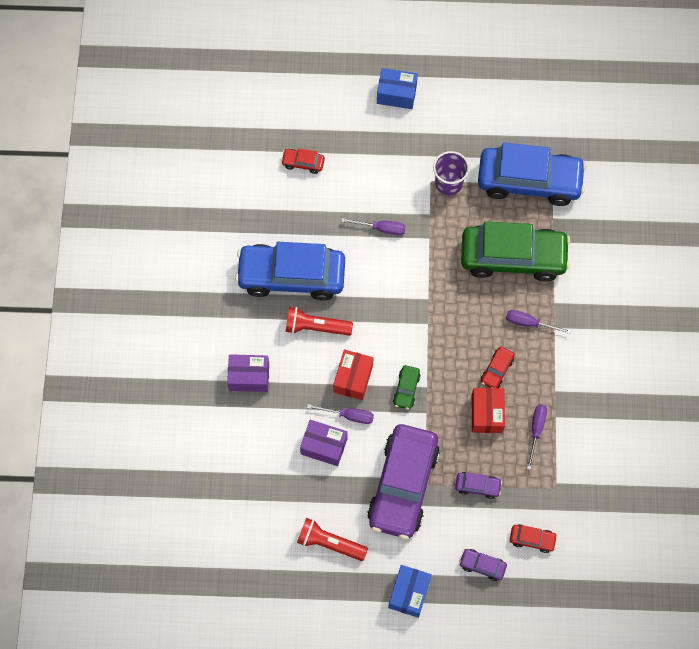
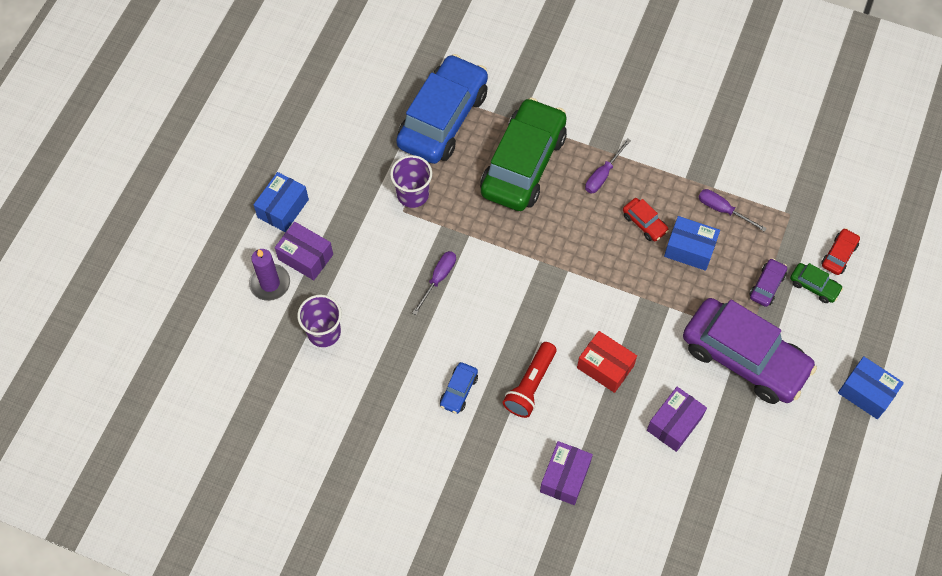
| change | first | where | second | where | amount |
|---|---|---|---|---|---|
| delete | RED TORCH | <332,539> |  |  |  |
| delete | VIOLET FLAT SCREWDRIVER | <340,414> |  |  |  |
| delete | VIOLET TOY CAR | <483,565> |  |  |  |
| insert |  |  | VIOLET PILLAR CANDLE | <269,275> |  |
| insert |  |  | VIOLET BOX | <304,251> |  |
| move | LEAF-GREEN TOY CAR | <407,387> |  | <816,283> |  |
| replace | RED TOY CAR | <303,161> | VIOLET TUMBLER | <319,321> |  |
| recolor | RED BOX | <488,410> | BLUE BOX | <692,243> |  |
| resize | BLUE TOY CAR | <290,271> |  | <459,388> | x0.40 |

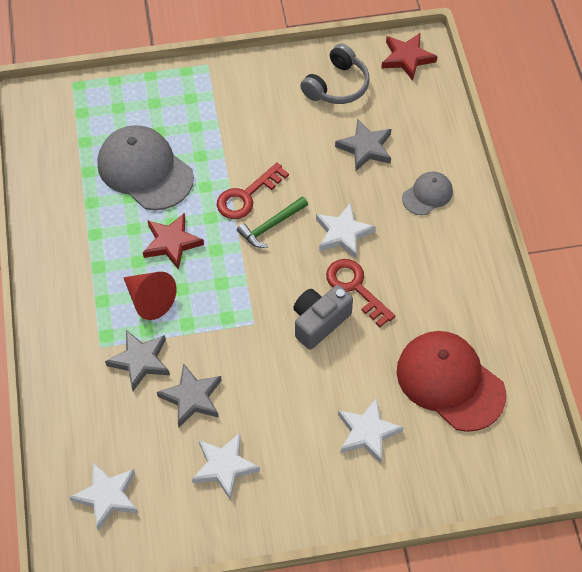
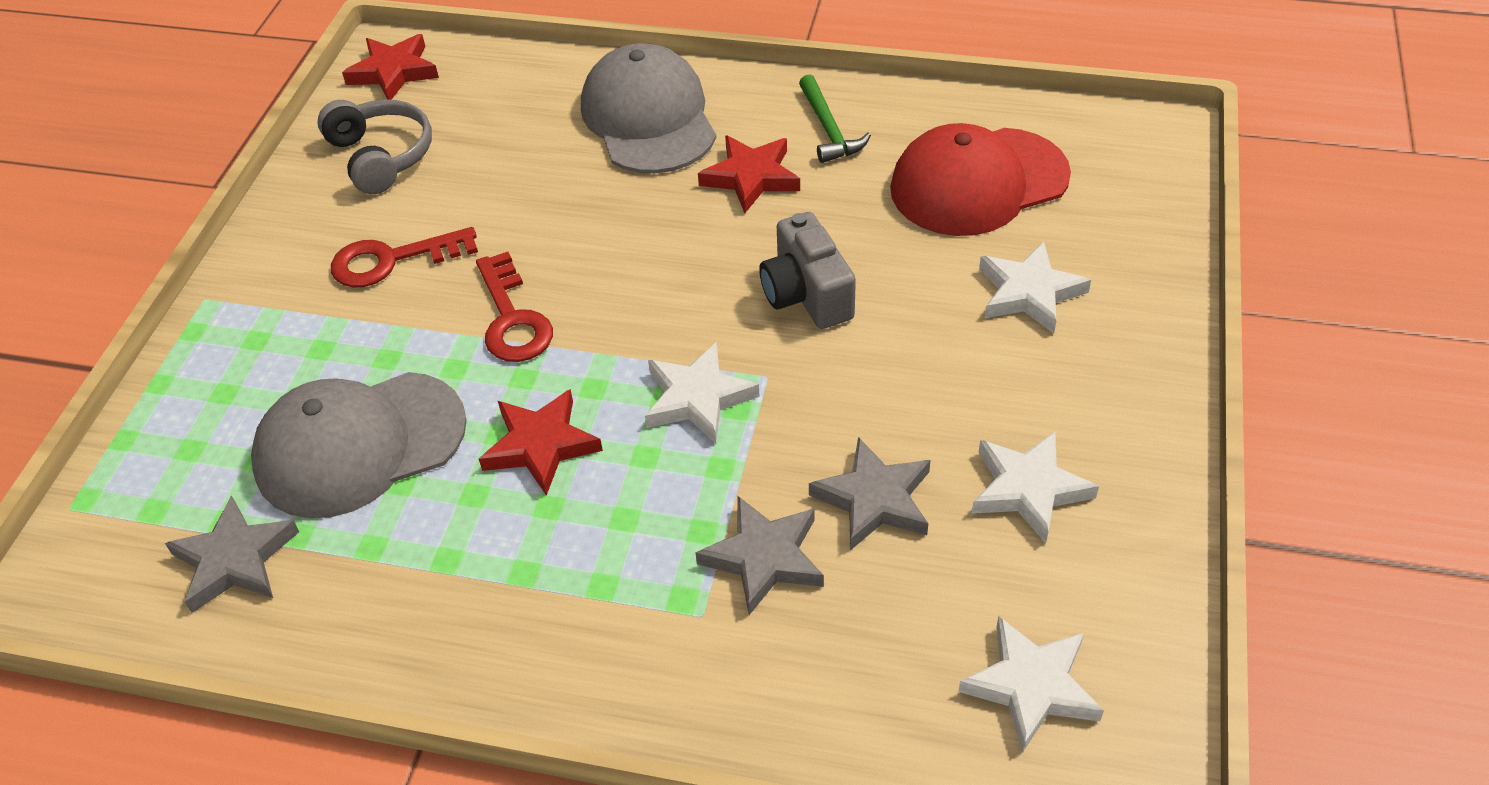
| change | first | where | second | where | amount |
|---|---|---|---|---|---|
| delete | RED CONE | <149,296> |  |  |  |
| insert |  |  | RED STAR | <749,174> |  |
| move | LEAF-GREEN HAMMER | <272,222> |  | <835,118> |  |
| move | PURE WHITE STAR | <346,231> |  | <702,393> |  |
| move | RED KEY | <360,293> |  | <404,257> |  |
| move | GREY STAR | <363,145> |  | <232,554> |  |
| resize | GREY BASEBALL CAP | <427,193> |  | <648,108> | x1.95 |

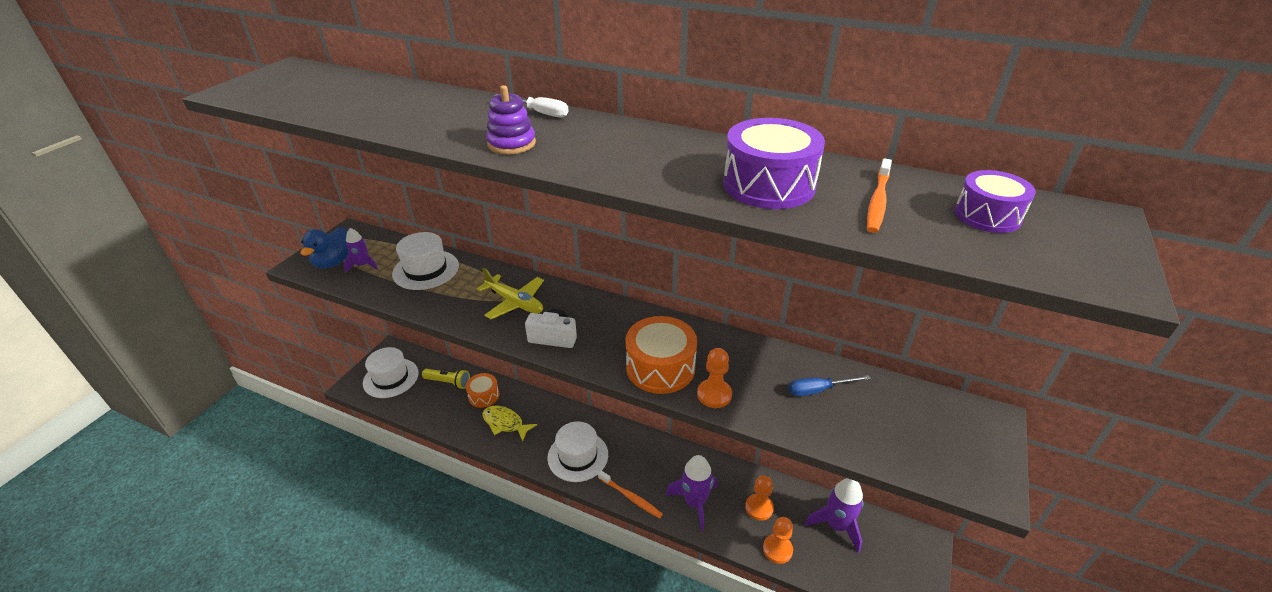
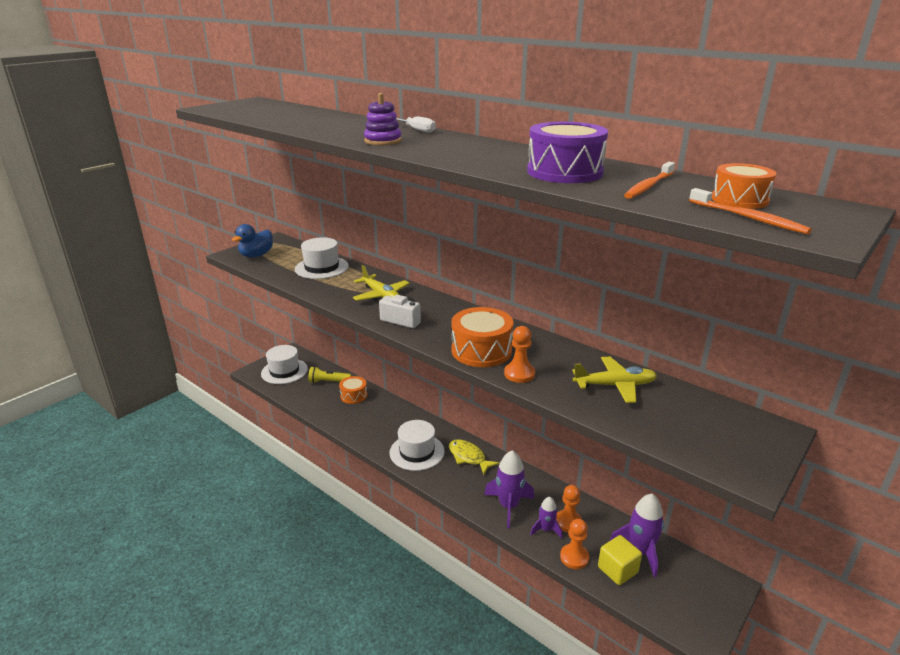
| change | first | where | second | where | amount |
|---|---|---|---|---|---|
| insert |  |  | GOLDEN BLOCK | <620,560> |  |
| move | VIOLET ROCKET | <361,250> |  | <546,518> |  |
| move | GOLDEN FISH | <509,423> |  | <474,457> |  |
| move | ORANGE-COLOURED TOOTHBRUSH | <630,495> |  | <750,211> |  |
| replace | BLUE FLAT SCREWDRIVER | <830,385> | GOLDEN TOY PLANE | <614,380> |  |
| recolor | VIOLET TOY DRUM | <995,201> | ORANGE-COLOURED TOY DRUM | <744,186> |  |
| rotate | GOLDEN TORCH | <446,379> |  | <329,374> | 150 degrees clockwise |

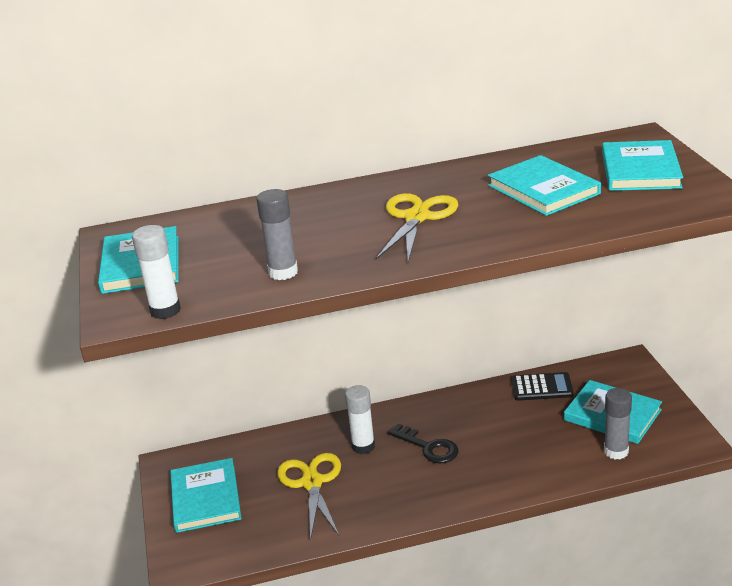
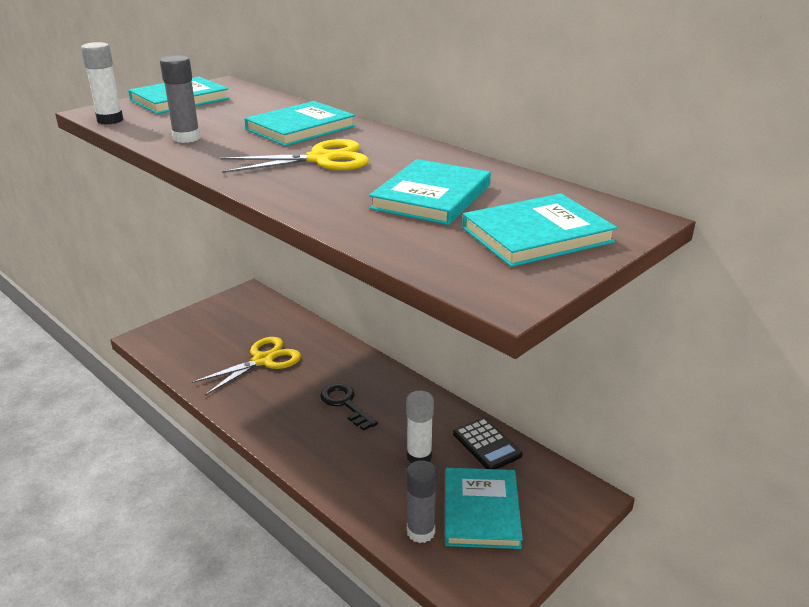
| change | first | where | second | where | amount |
|---|---|---|---|---|---|
| move | TURQUOISE BOOK | <206,495> |  | <299,123> |  |
| move | PURE WHITE GLUE STICK | <360,419> |  | <420,427> |  |
| rotate | JET-BLACK KEY | <423,443> |  | <349,407> | 135 degrees clockwise |

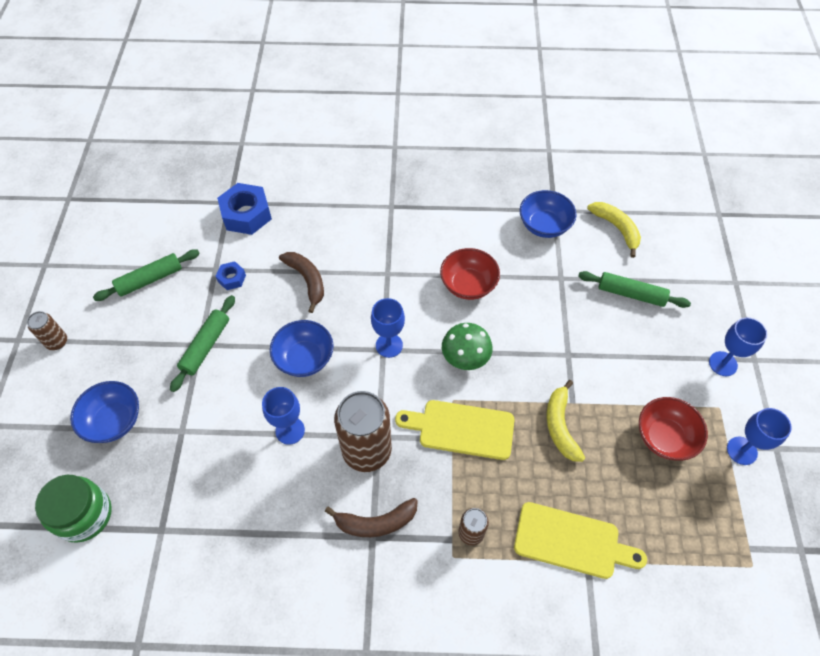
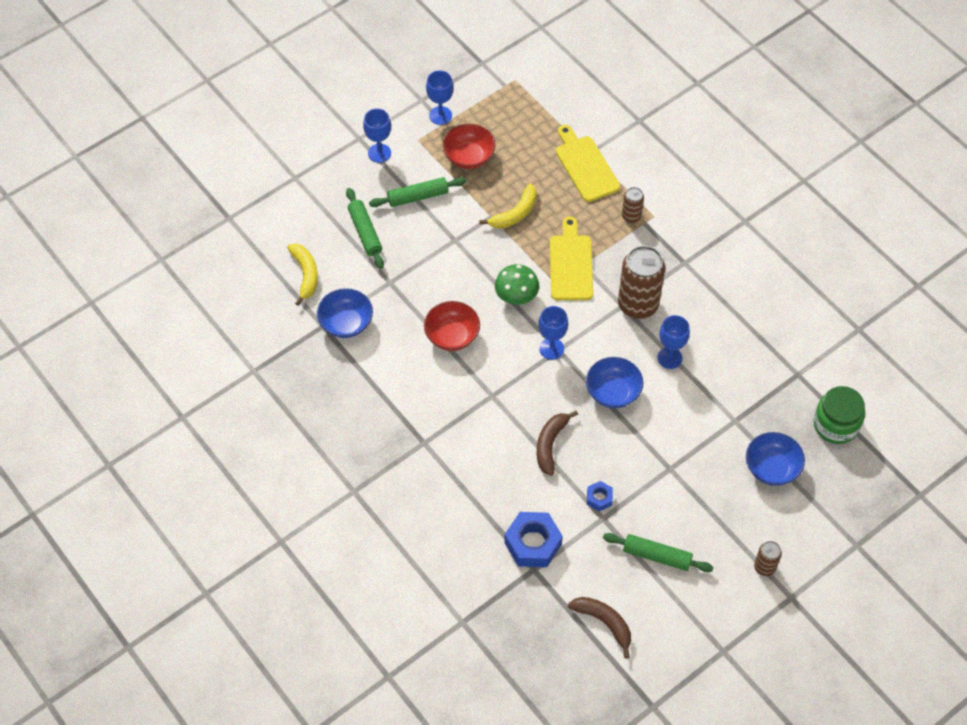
| change | first | where | second | where | amount |
|---|---|---|---|---|---|
| move | LEAF-GREEN DOUGH ROLLER | <202,343> |  | <417,192> |  |
| move | BROWN TOY BANANA | <371,517> |  | <599,628> |  |
| rotate | GOLDEN BREAD BOARD | <454,430> |  | <571,258> | 150 degrees counterclockwise |
| rotate | GOLDEN TOY BANANA | <614,230> |  | <302,275> | 150 degrees clockwise |

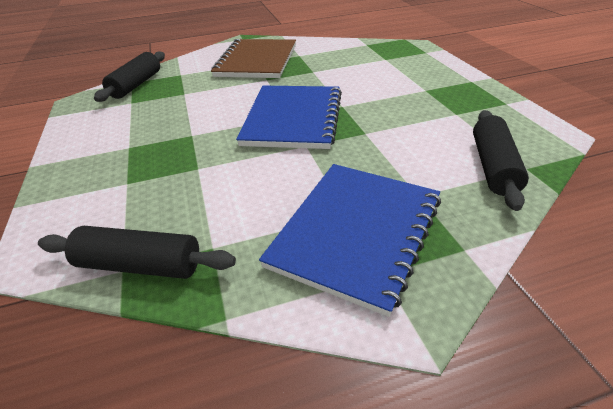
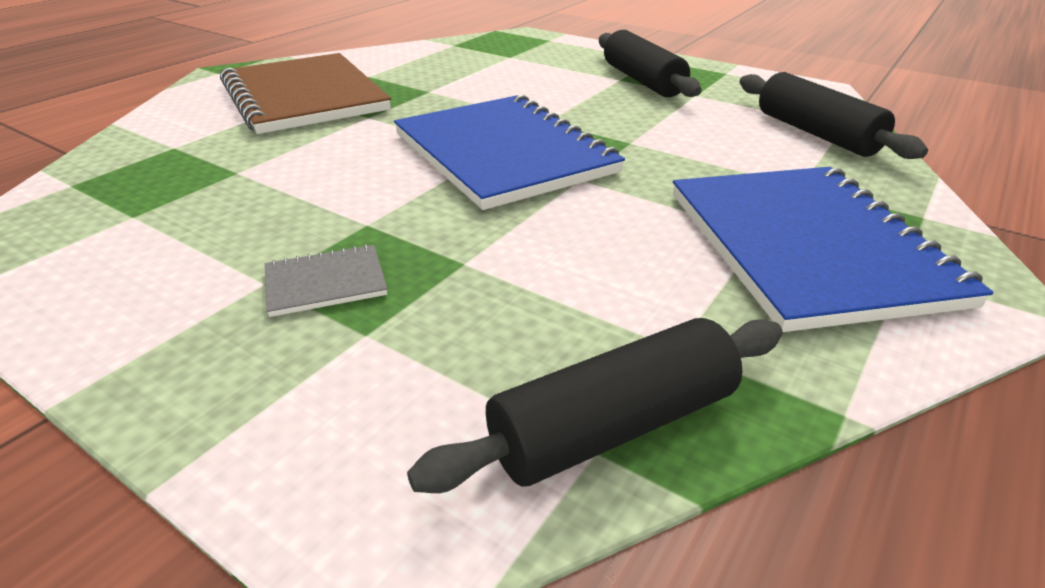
| change | first | where | second | where | amount |
|---|---|---|---|---|---|
| insert |  |  | GREY NOTEPAD | <326,280> |  |
| move | JET-BLACK DOUGH ROLLER | <129,76> |  | <650,63> |  |

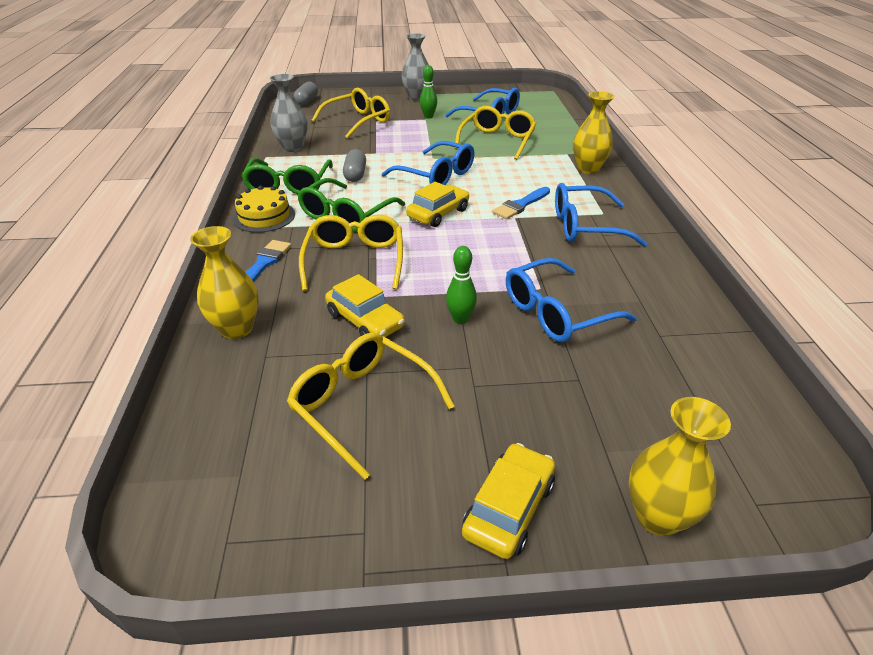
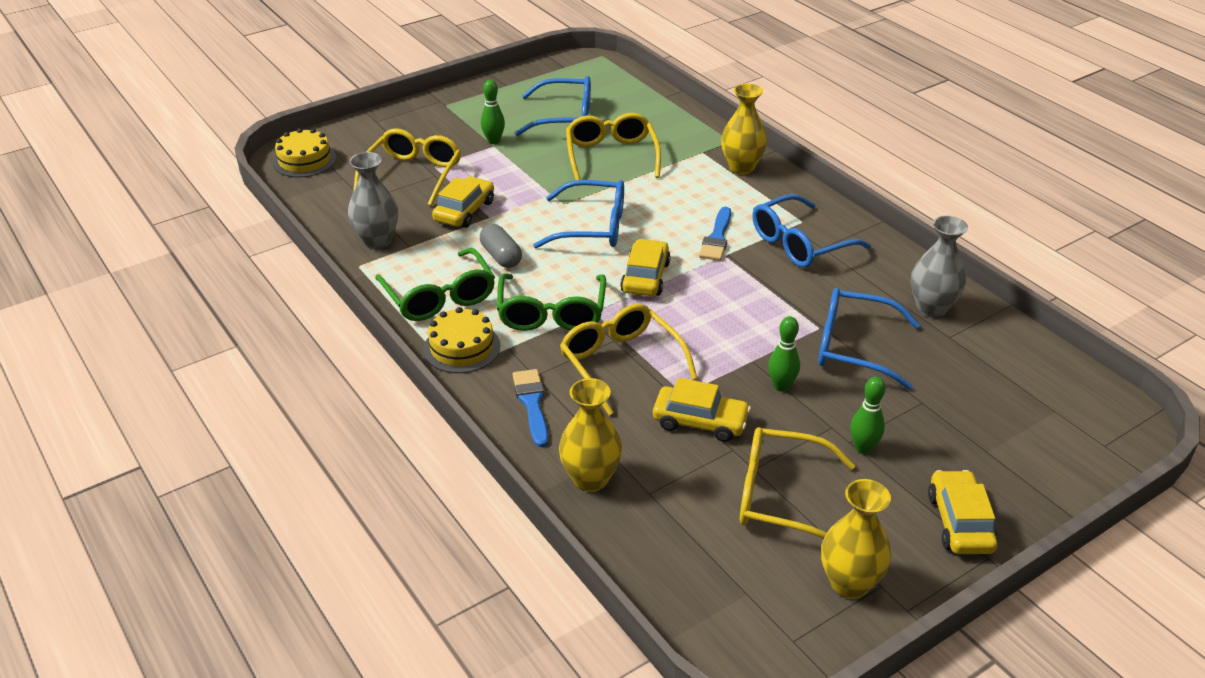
| change | first | where | second | where | amount |
|---|---|---|---|---|---|
| insert |  |  | GOLDEN TOY CAR | <463,202> |  |
| insert |  |  | LEAF-GREEN SKITTLE | <868,415> |  |
| move | GREY FLOWER VASE | <415,66> |  | <939,267> |  |
| move | GOLDEN FLOWER VASE | <680,466> |  | <856,539> |  |
| replace | GREY PILL SHAPE | <306,94> | GOLDEN CAKE | <304,152> |  |
| rotate | BLUE GLASSES | <571,300> |  | <869,339> | 75 degrees clockwise |

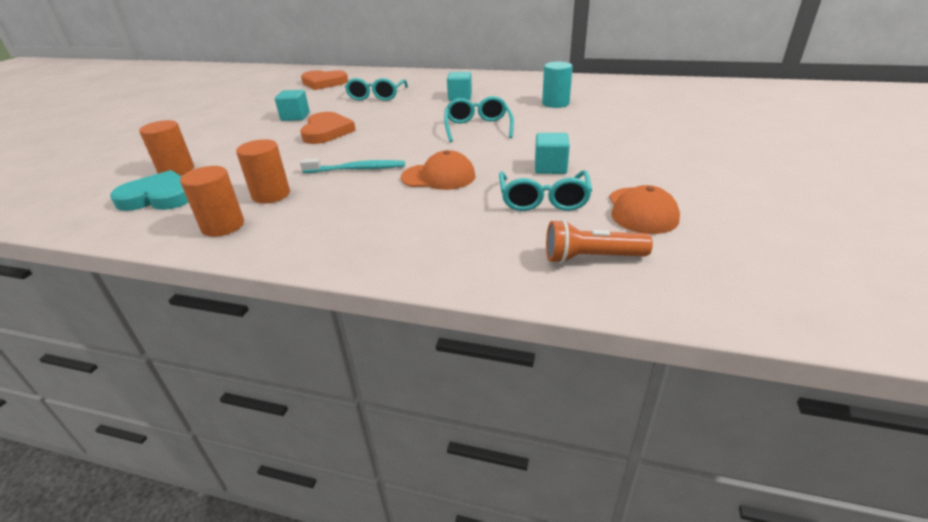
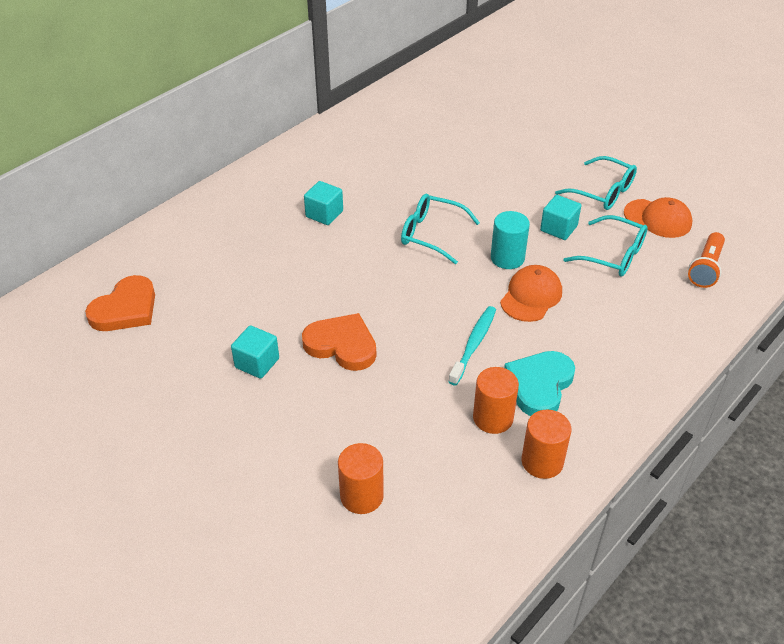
| change | first | where | second | where | amount |
|---|---|---|---|---|---|
| move | TURQUOISE HEART SHAPE | <149,190> |  | <539,383> |  |
| move | TURQUOISE GLASSES | <376,89> |  | <596,183> |  |
| move | TURQUOISE SOLID CYLINDER | <557,85> |  | <510,240> |  |

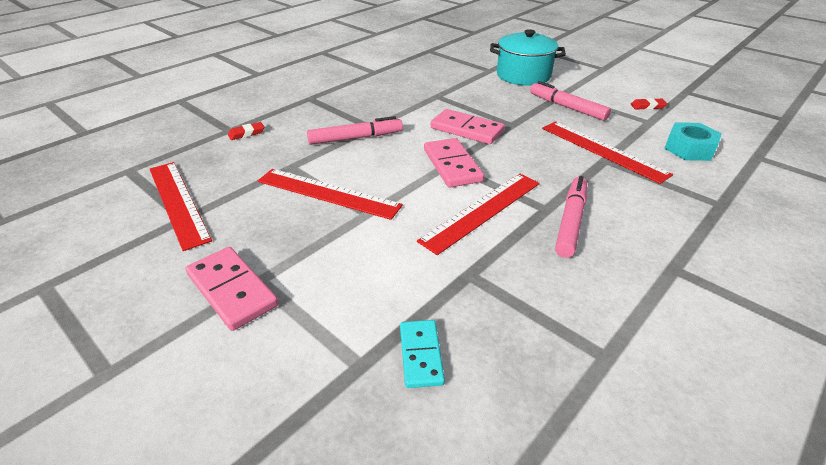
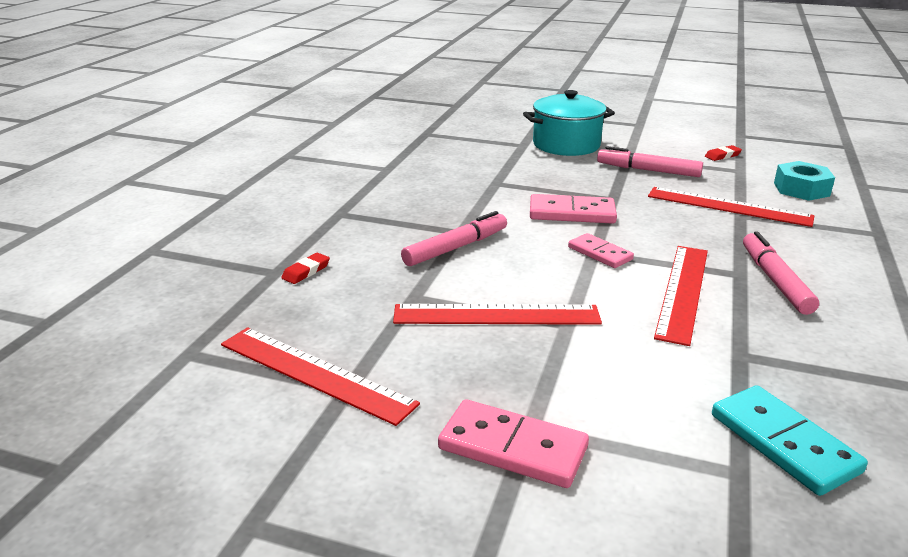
| change | first | where | second | where | amount |
|---|---|---|---|---|---|
| resize | TURQUOISE DOMINO PIECE | <422,354> |  | <790,440> | x1.54 |
| resize | PINK DOMINO PIECE | <454,163> |  | <601,250> | x0.65 |

